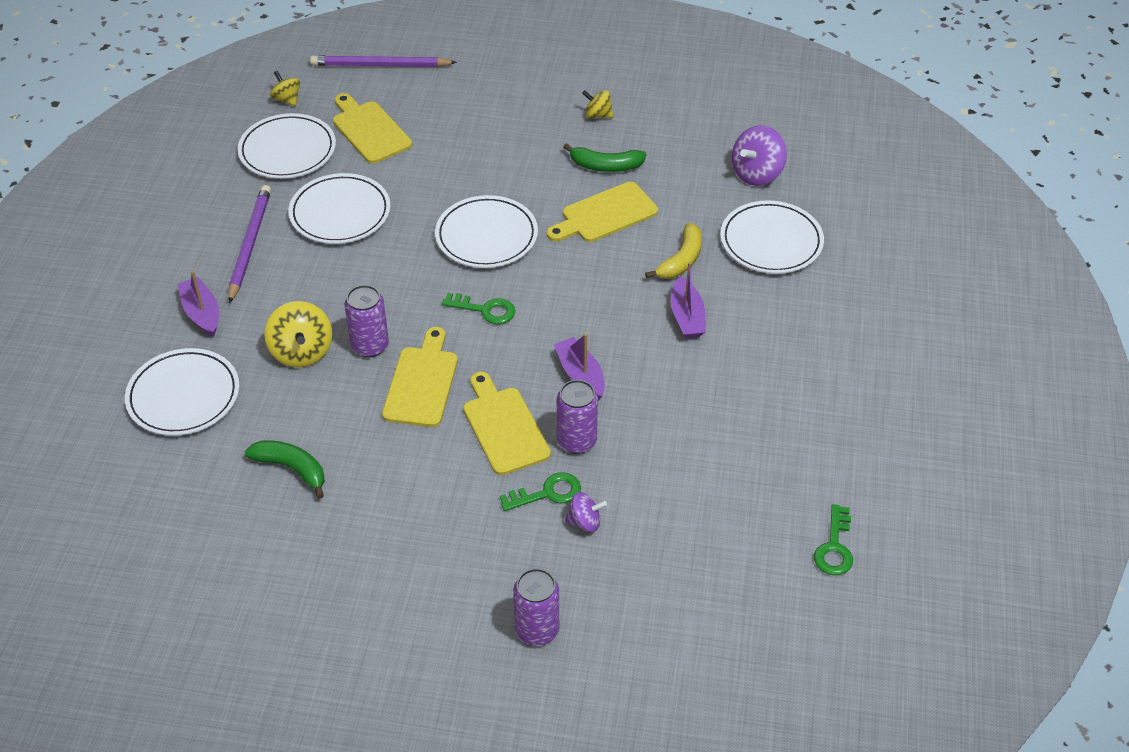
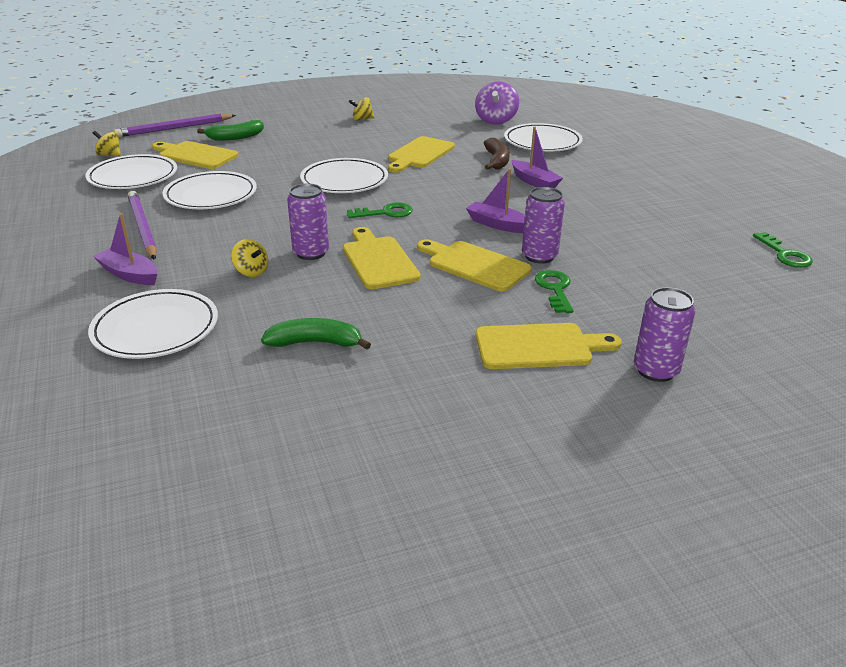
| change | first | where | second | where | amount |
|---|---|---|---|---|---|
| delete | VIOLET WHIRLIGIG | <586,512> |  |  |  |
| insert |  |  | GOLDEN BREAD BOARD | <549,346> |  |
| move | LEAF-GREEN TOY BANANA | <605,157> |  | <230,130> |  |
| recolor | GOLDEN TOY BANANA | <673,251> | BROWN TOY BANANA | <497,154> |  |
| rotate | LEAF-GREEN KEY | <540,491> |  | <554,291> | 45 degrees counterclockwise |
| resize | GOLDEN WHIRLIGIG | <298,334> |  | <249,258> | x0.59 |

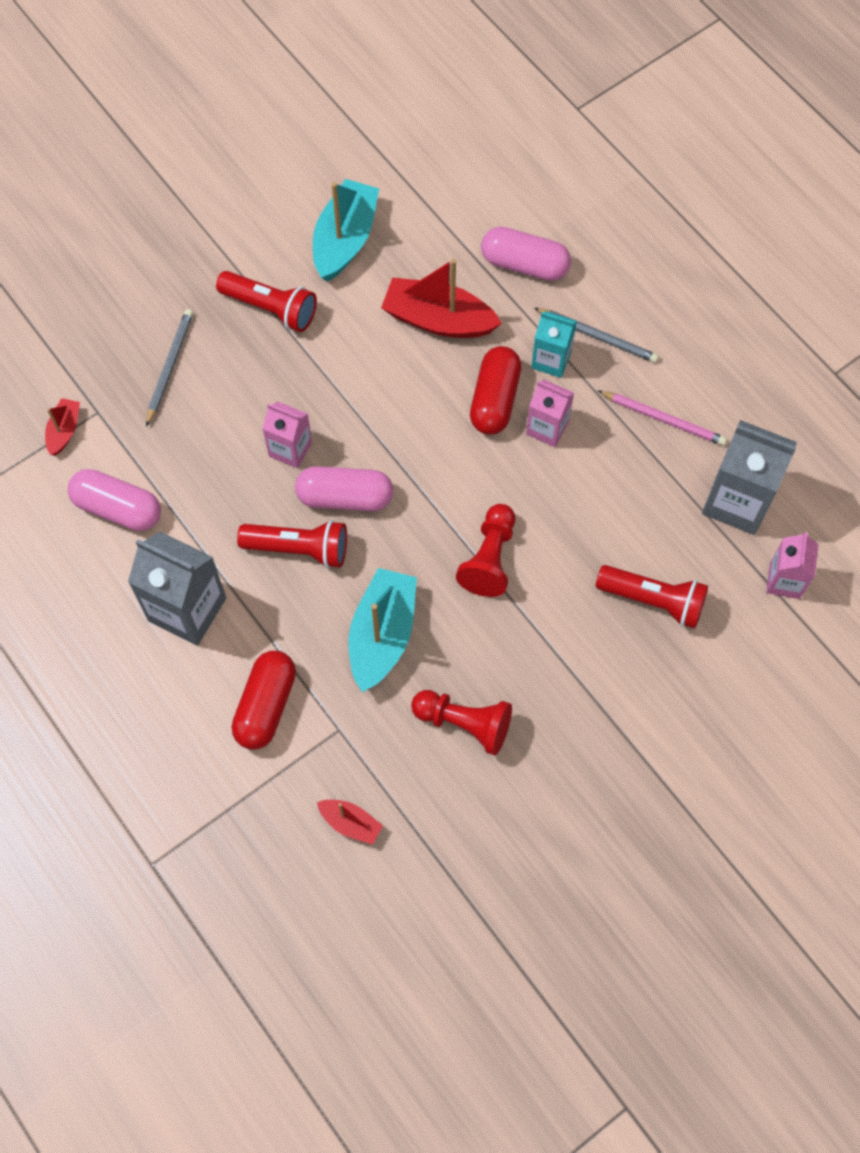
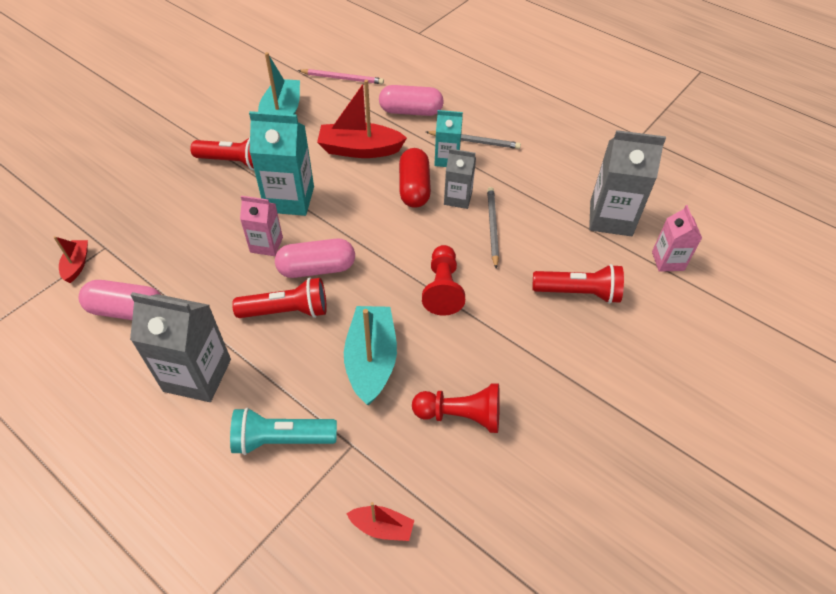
| change | first | where | second | where | amount |
|---|---|---|---|---|---|
| insert |  |  | TURQUOISE CARTON | <281,163> |  |
| move | GREY PENCIL | <169,367> |  | <493,228> |  |
| move | PINK PENCIL | <662,418> |  | <341,76> |  |
| replace | RED PILL SHAPE | <264,700> | TURQUOISE TORCH | <283,431> |  |
| recolor | PINK CARTON | <550,413> | GREY CARTON | <460,178> |  |

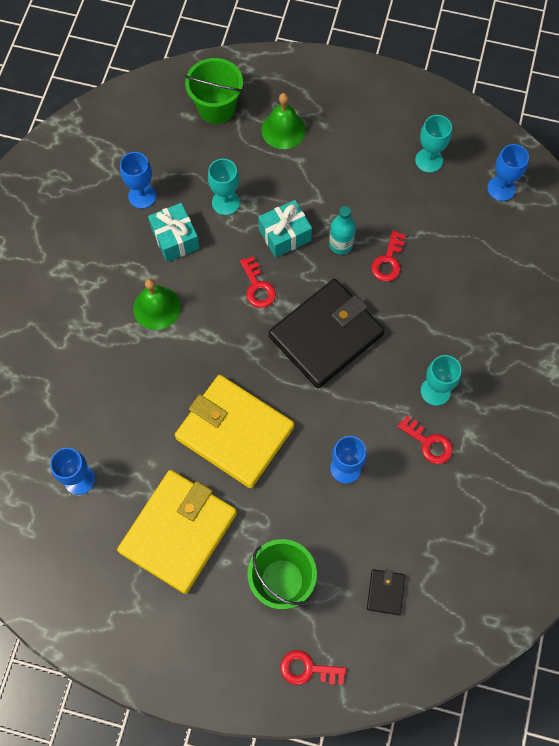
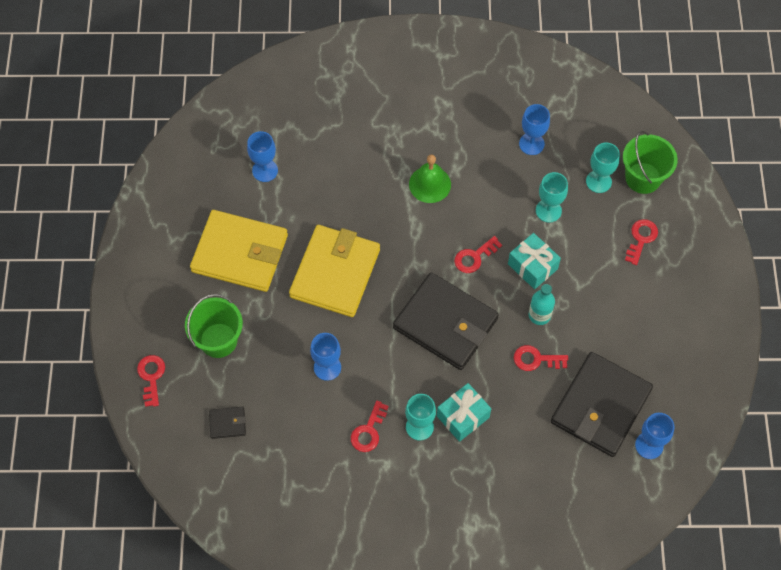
| change | first | where | second | where | amount |
|---|---|---|---|---|---|
| insert |  |  | JET-BLACK WALLET | <602,404> |  |
| move | TURQUOISE WRAPPED GIFT | <174,232> |  | <464,412> |  |
| move | TURQUOISE GOBLET | <433,144> |  | <603,168> |  |
| replace | LEAF-GREEN SCHOOL BELL | <283,121> | RED KEY | <641,242> |  |

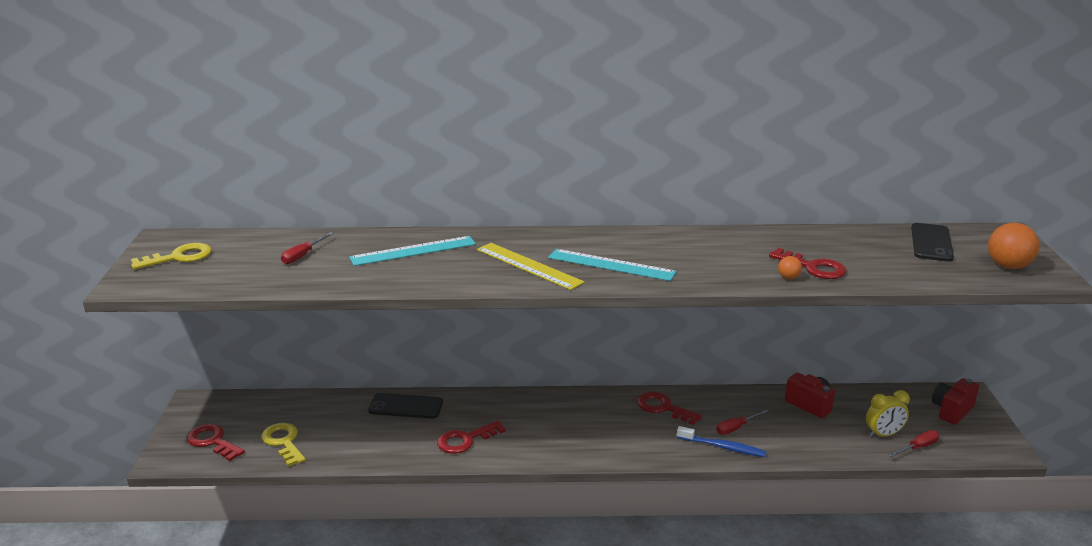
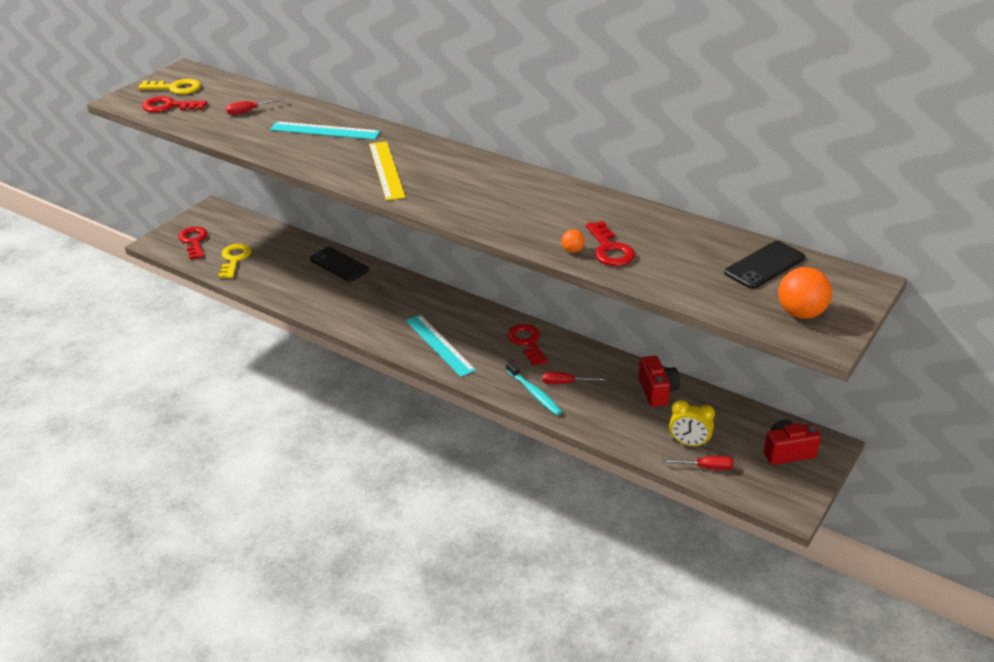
| change | first | where | second | where | amount |
|---|---|---|---|---|---|
| move | RED KEY | <471,437> |  | <174,104> |  |
| move | TURQUOISE STRAIGHTEDGE | <612,265> |  | <441,345> |  |
| recolor | BLUE TOOTHBRUSH | <721,441> | TURQUOISE TOOTHBRUSH | <534,388> |  |

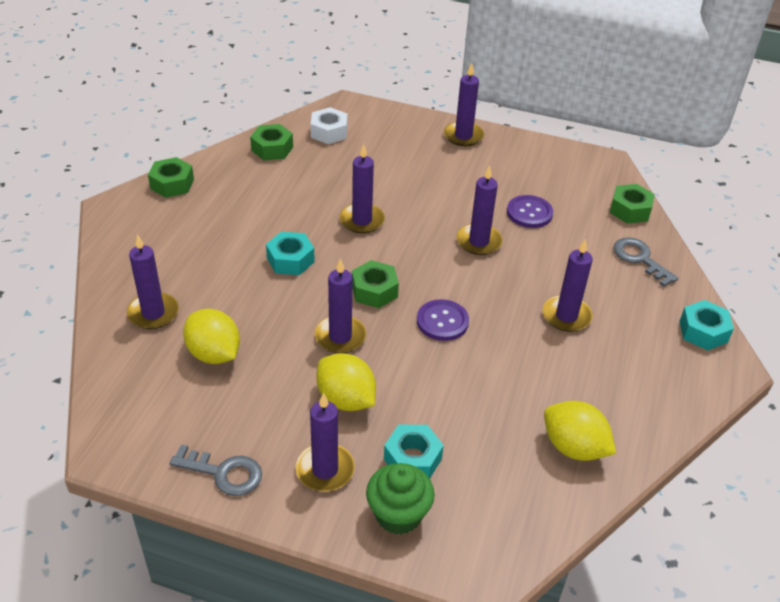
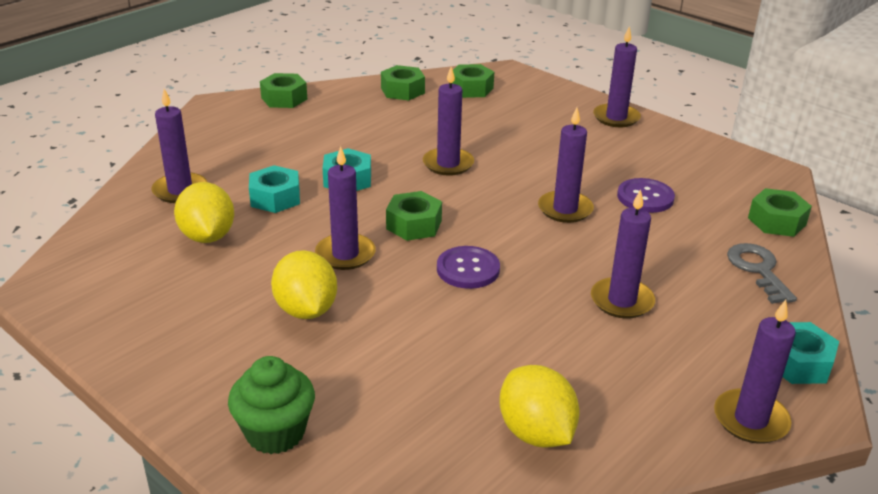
| change | first | where | second | where | amount |
|---|---|---|---|---|---|
| delete | GREY KEY | <215,470> |  |  |  |
| move | VIOLET PILLAR CANDLE | <325,442> |  | <755,372> |  |
| move | TURQUOISE NUT | <414,452> |  | <274,189> |  |
| recolor | PURE WHITE NUT | <329,125> | LEAF-GREEN NUT | <471,81> |  |

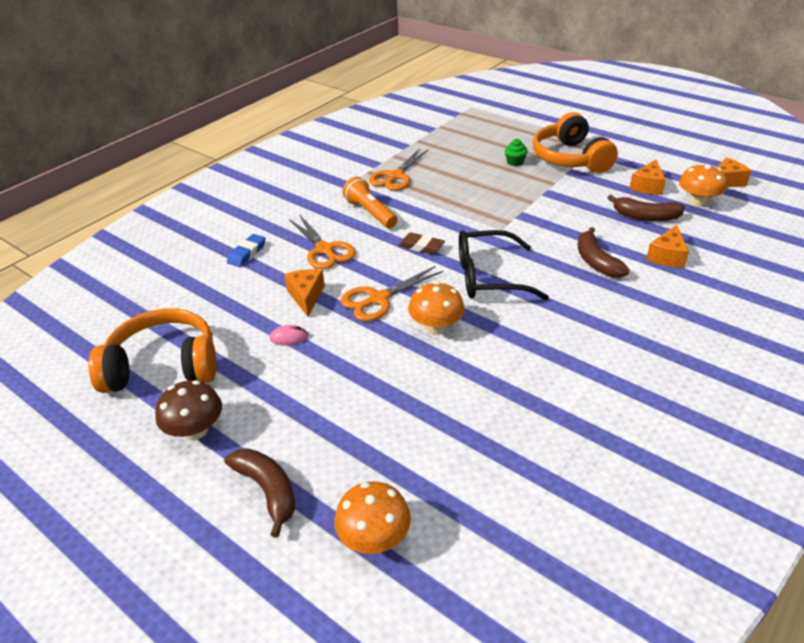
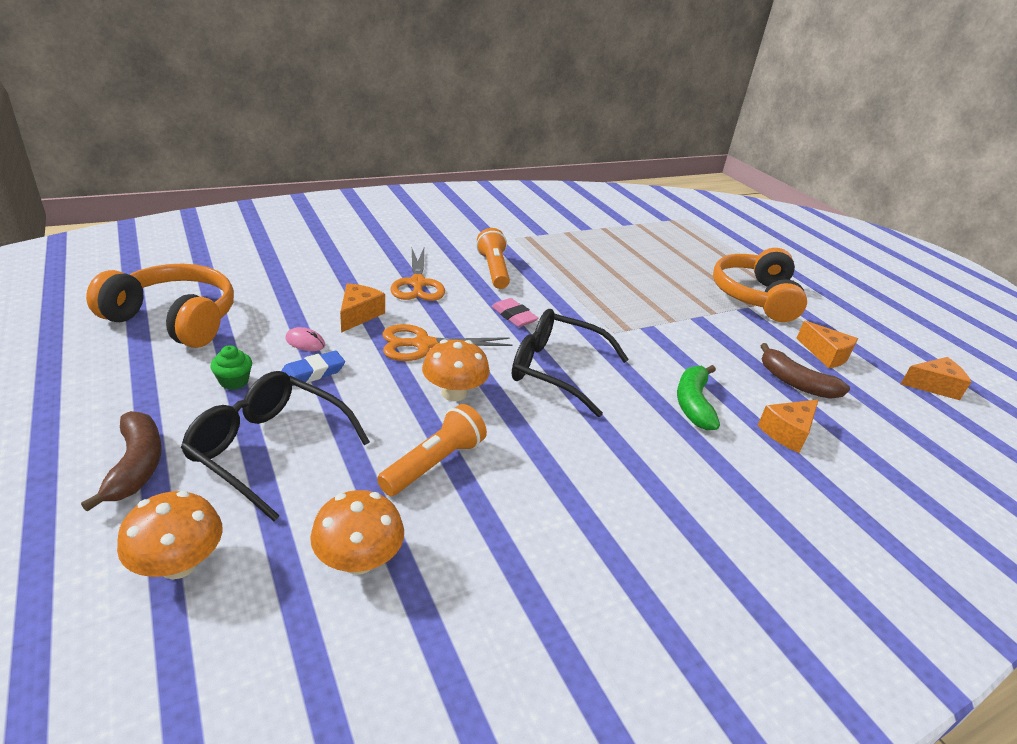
| change | first | where | second | where | amount |
|---|---|---|---|---|---|
| delete | BROWN FUNGUS | <188,410> |  |  |  |
| delete | ORANGE-COLOURED PAIR OF SCISSORS | <399,169> |  |  |  |
| insert |  |  | JET-BLACK GLASSES | <275,446> |  |
| insert |  |  | ORANGE-COLOURED TORCH | <432,450> |  |
| move | BLUE GUM ERASER | <246,250> |  | <313,368> |  |
| move | LEAF-GREEN FAIRY CAKE | <516,152> |  | <231,367> |  |
| move | ORANGE-COLOURED FUNGUS | <703,185> |  | <357,532> |  |
| recolor | BROWN GUM ERASER | <421,243> | PINK GUM ERASER | <515,312> |  |
| recolor | BROWN TOY BANANA | <604,252> | LEAF-GREEN TOY BANANA | <698,397> |  |
| rotate | ORANGE-COLOURED CHEESE | <647,177> |  | <827,344> | 90 degrees counterclockwise |

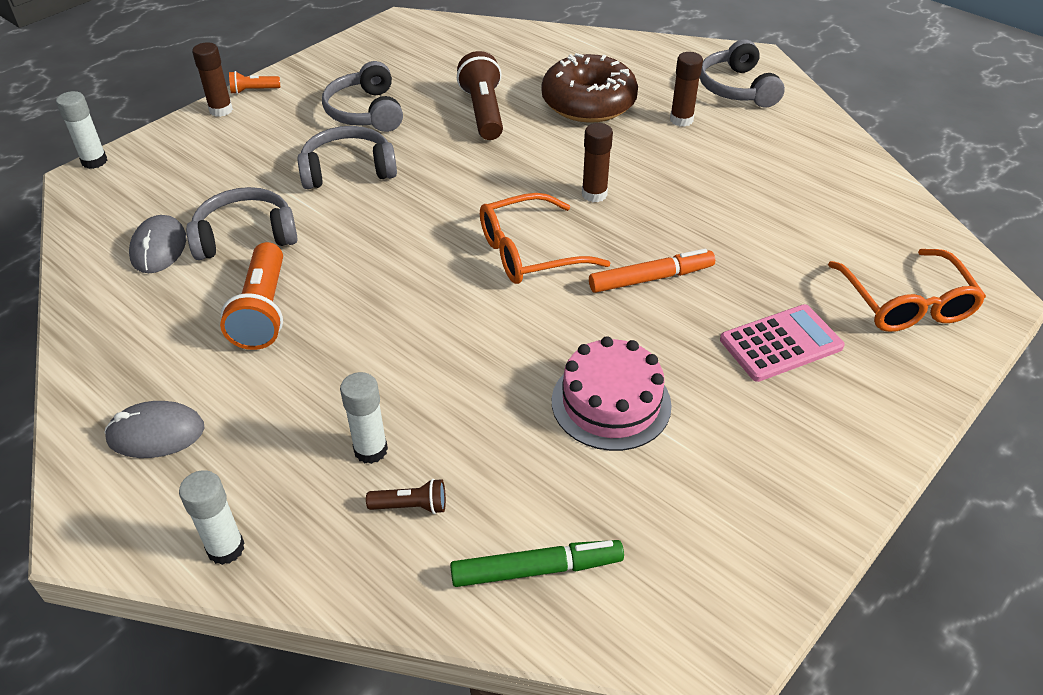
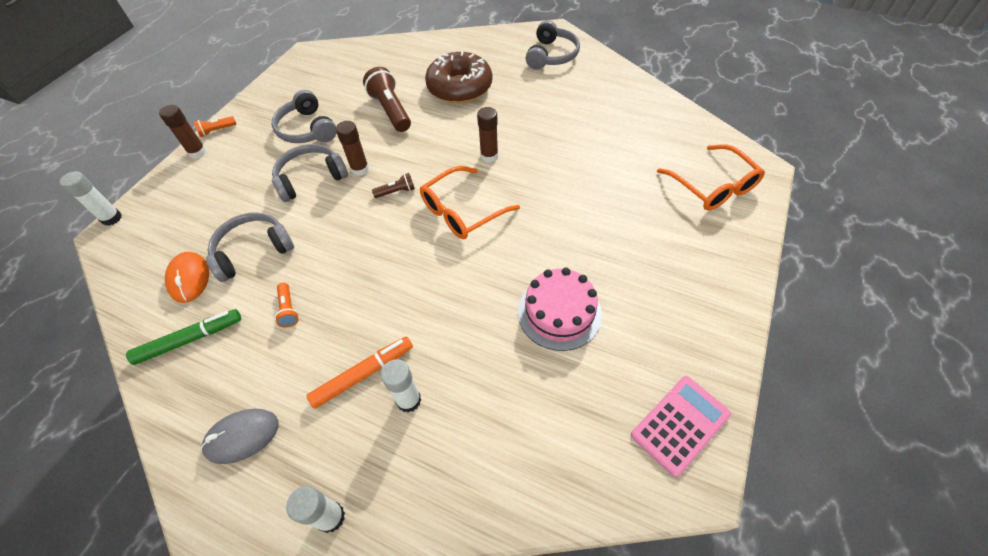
| change | first | where | second | where | amount |
|---|---|---|---|---|---|
| move | BROWN TORCH | <406,496> |  | <393,185> |  |
| move | LEAF-GREEN FELT PEN | <537,563> |  | <183,337> |  |
| move | ORANGE-COLOURED FELT PEN | <652,271> |  | <359,372> |  |
| move | BROWN GLUE STICK | <686,89> |  | <352,148> |  |
| move | PINK POCKET CALCULATOR | <782,343> |  | <681,426> |  |
| recolor | GREY MOUSE | <157,244> | ORANGE-COLOURED MOUSE | <187,277> |  |
| rotate | GREY OVER-EAR HEADPHONES | <742,73> |  | <553,45> | 135 degrees counterclockwise |
| resize | ORANGE-COLOURED TORCH | <251,296> |  | <287,305> | x0.50 |

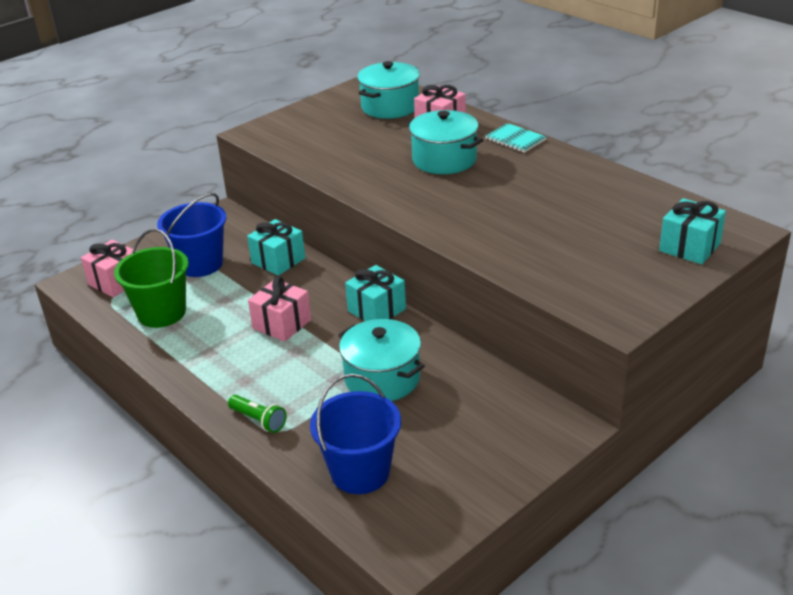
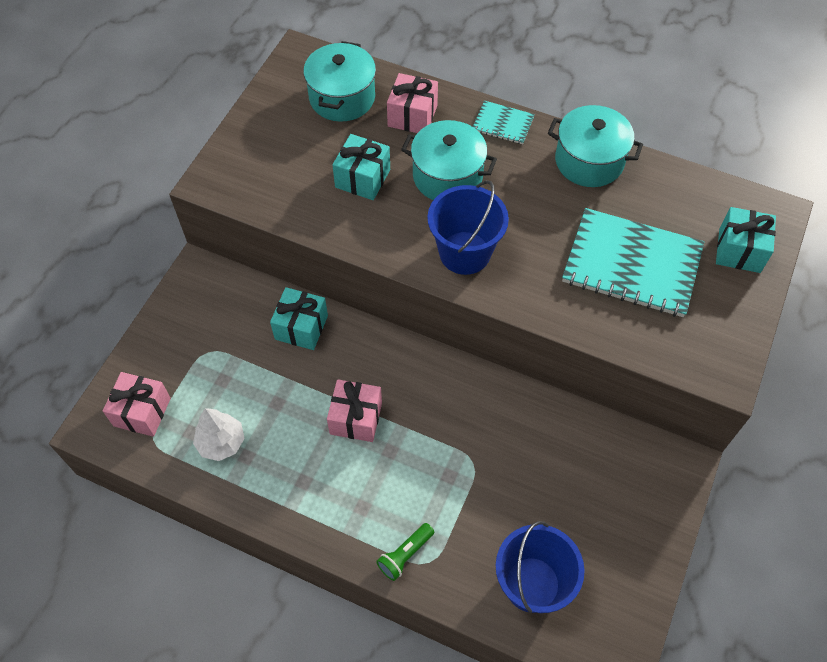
| change | first | where | second | where | amount |
|---|---|---|---|---|---|
| insert |  |  | TURQUOISE NOTEPAD | <633,262> |  |
| move | BLUE SAND BUCKET | <192,235> |  | <468,227> |  |
| move | TURQUOISE COOKING POT | <381,360> |  | <595,146> |  |
| move | TURQUOISE WRAPPED GIFT | <375,293> |  | <361,167> |  |
| replace | LEAF-GREEN SAND BUCKET | <151,278> | PURE WHITE FIR TREE | <219,434> |  |
| rotate | LEAF-GREEN TORCH | <257,414> |  | <405,552> | 120 degrees clockwise |

